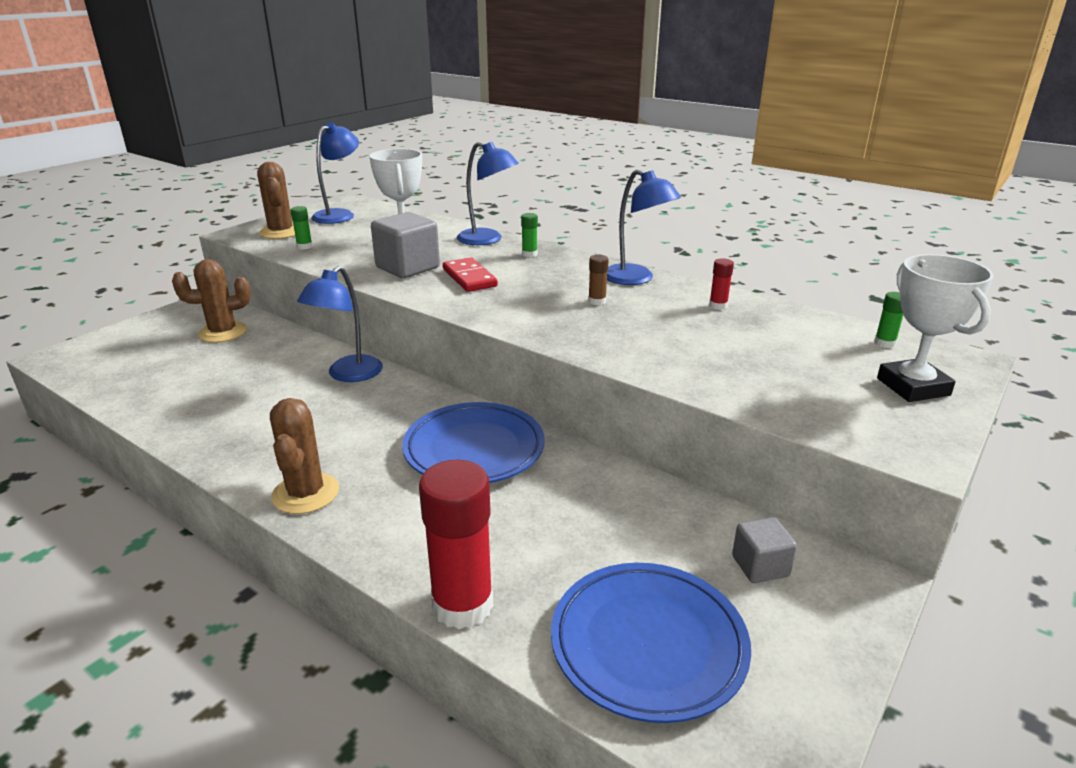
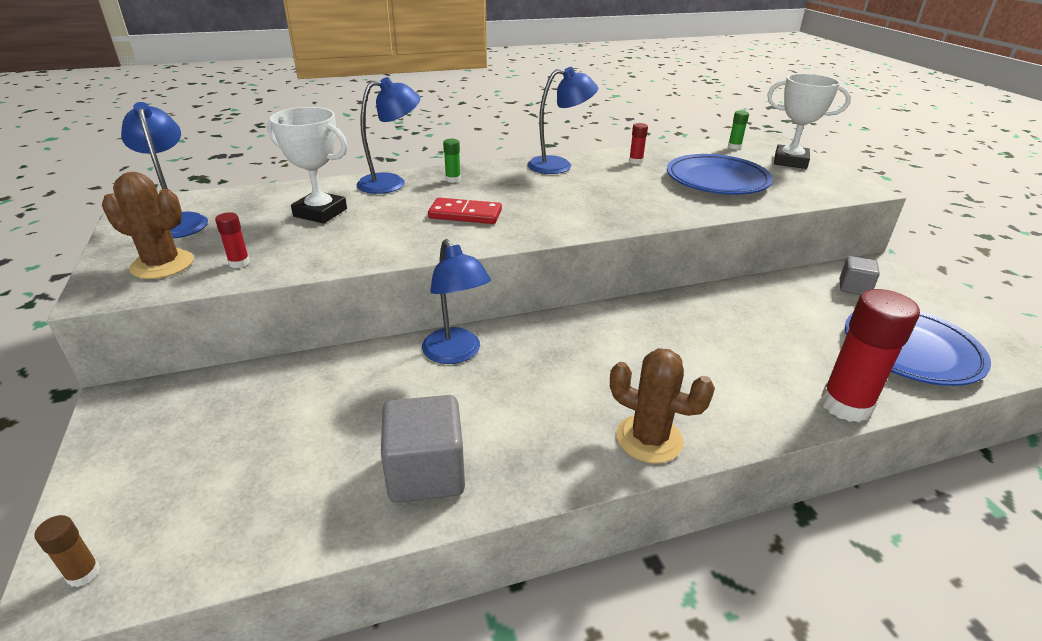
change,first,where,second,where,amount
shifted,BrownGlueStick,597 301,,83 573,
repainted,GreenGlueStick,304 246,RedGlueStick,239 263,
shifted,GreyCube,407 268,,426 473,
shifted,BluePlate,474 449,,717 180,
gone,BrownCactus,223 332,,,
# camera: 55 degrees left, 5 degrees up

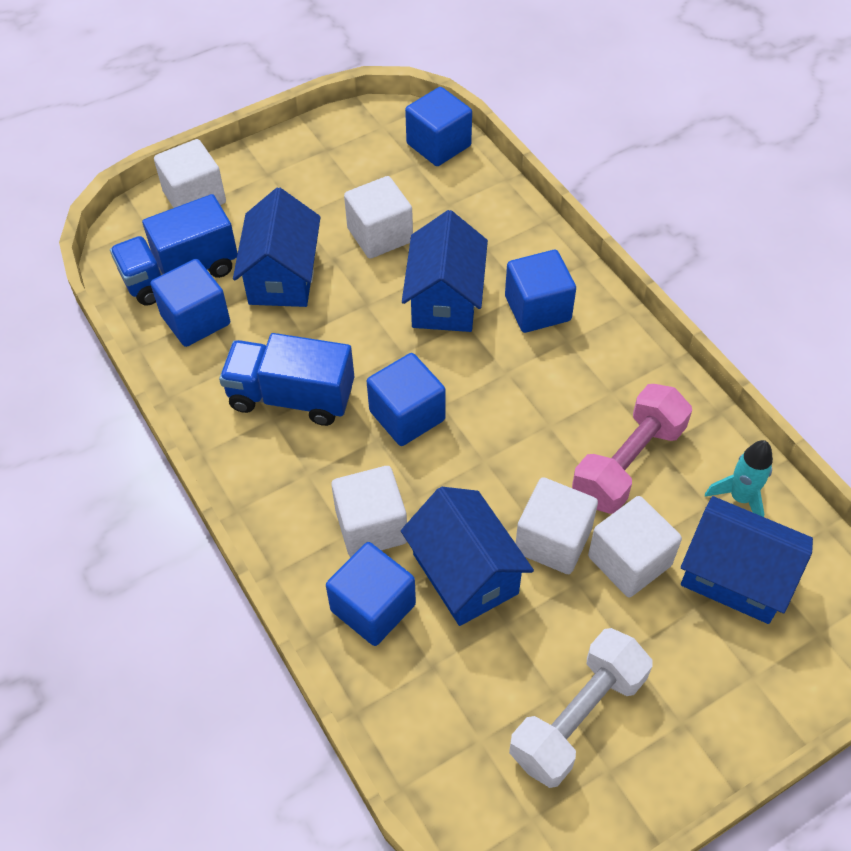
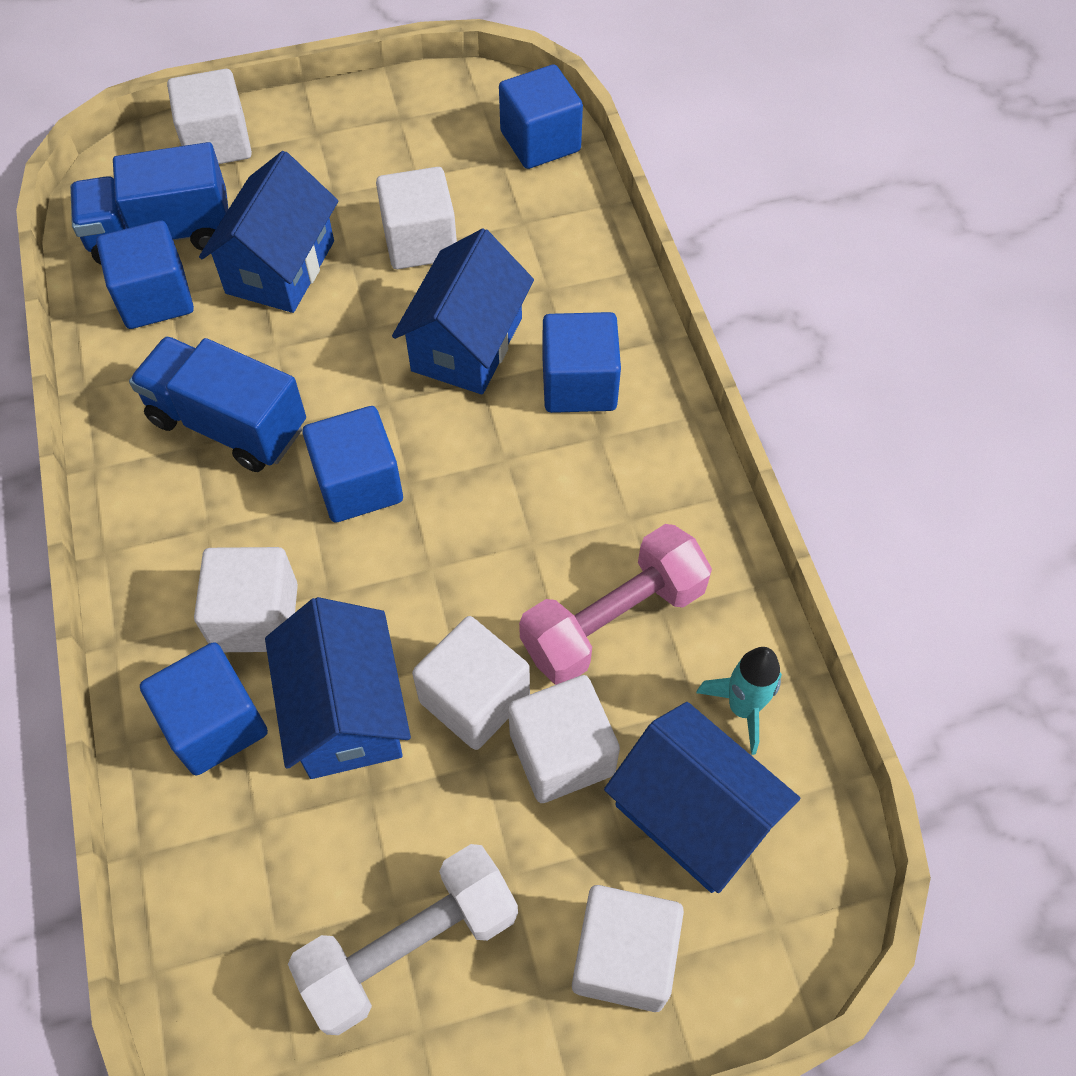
change,first,where,second,where,amount
new,,,WhiteCube,623 957,
# camera: 15 degrees right, 5 degrees up

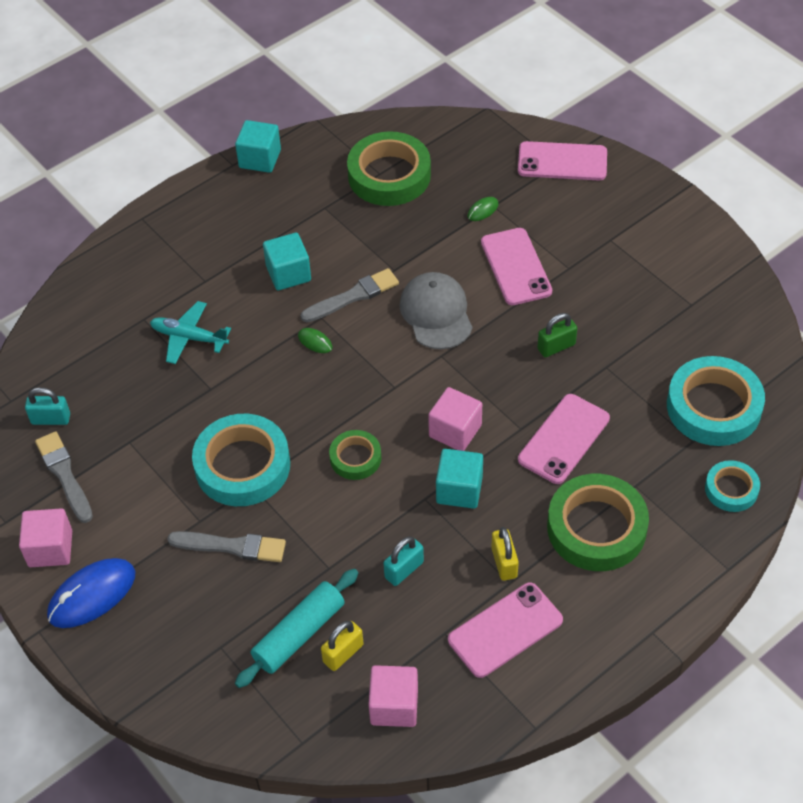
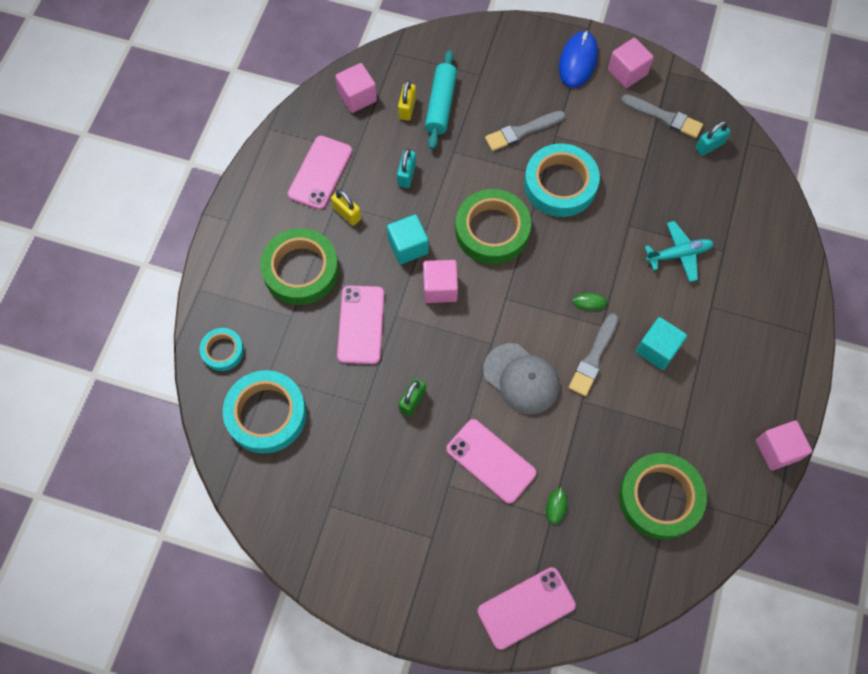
change,first,where,second,where,amount
scaled,GreenTape,355 458,,492 230,x1.85
repainted,TurquoiseCube,260 159,PinkCube,777 450,
# camera: 145 degrees right, 15 degrees up

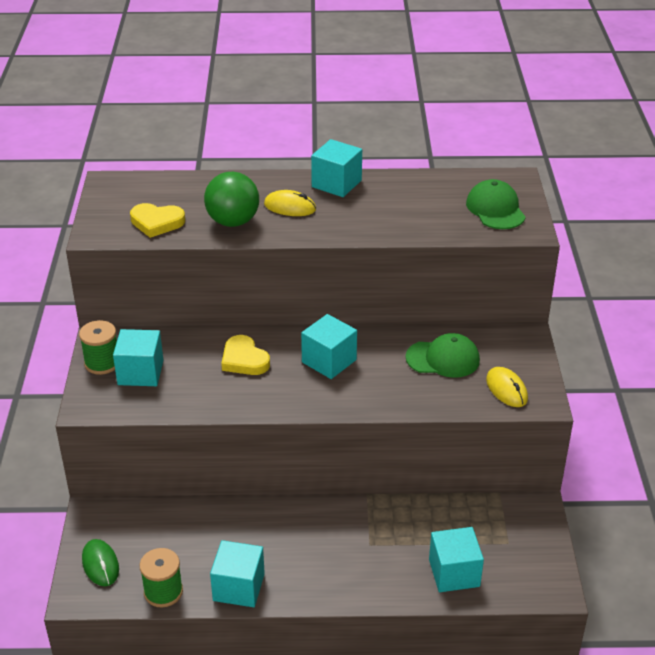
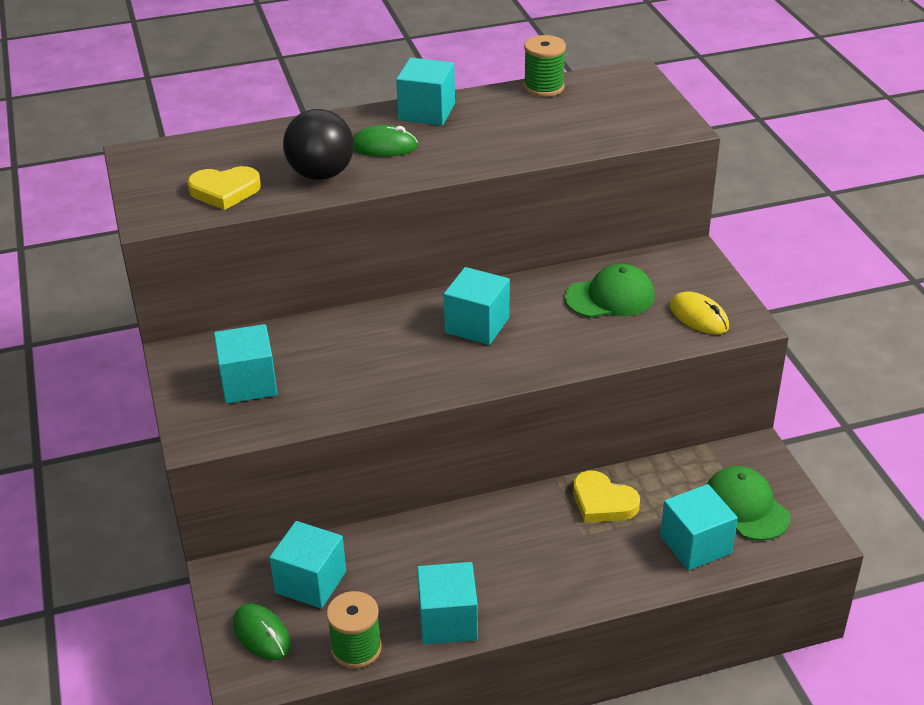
change,first,where,second,where,amount
new,,,TurquoiseCube,311 582,
repainted,GreenBall,233 222,BlackBall,321 174,
repainted,YellowMouse,290 207,GreenMouse,383 146,
shifted,GreenSpool,102 363,,544 87,
shifted,YellowHeart,244 359,,603 502,
shifted,GreenCap,495 209,,745 507,
# camera: 15 degrees left, 0 degrees up

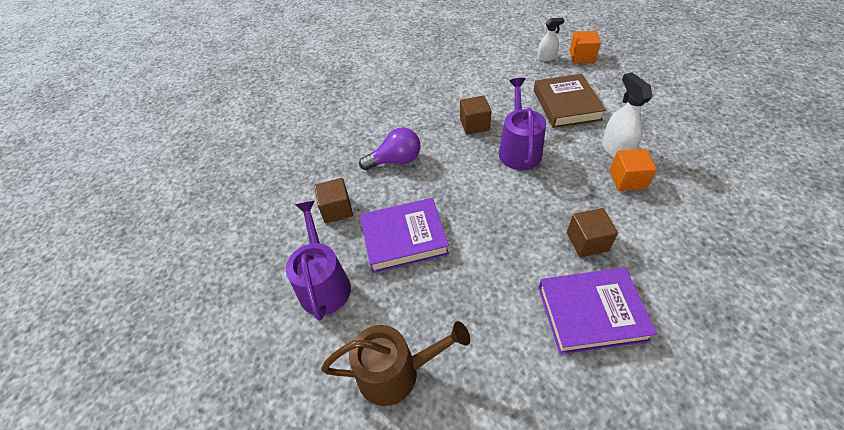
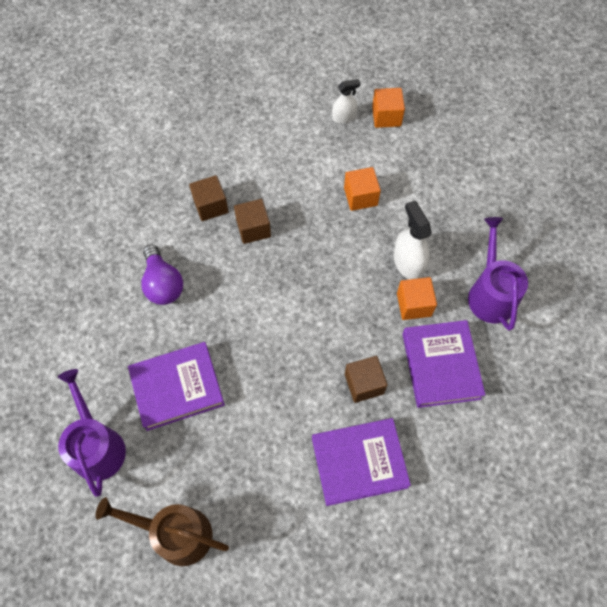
change,first,where,second,where,amount
rotated,BrownWateringCan,396 372,,176 534,150 degrees counterclockwise
rotated,PurpleLightBulb,395 160,,163 284,90 degrees clockwise
shifted,BrownCube,337 209,,211 206,
swapped,BrownBook,566 105,OrangeCube,360 196,
new,,,PurpleBook,440 365,
shifted,PurpleWateringCan,519 150,,490 294,
# camera: 10 degrees left, 15 degrees up

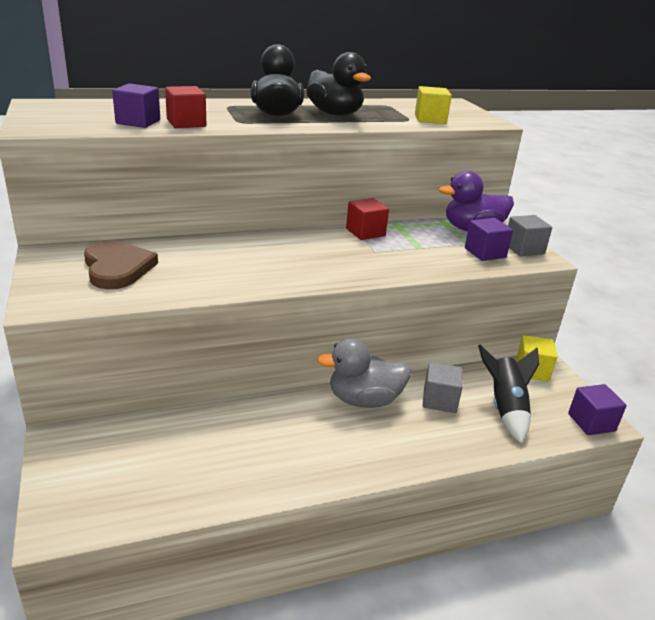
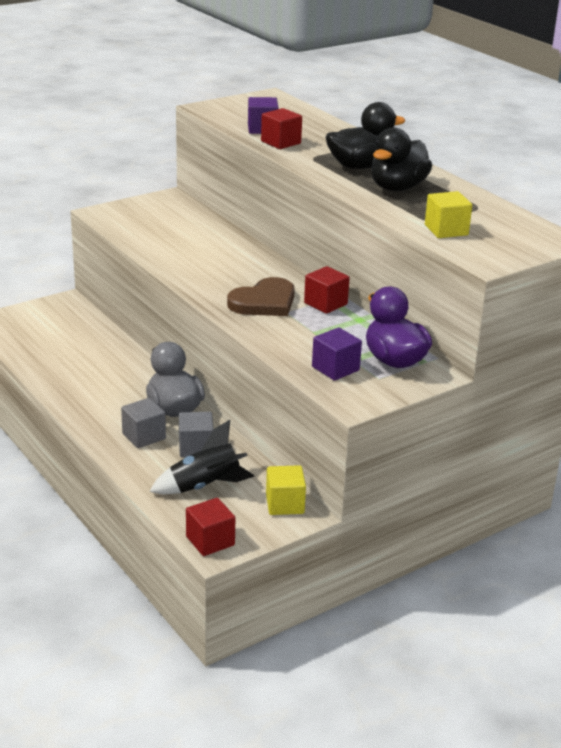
change,first,where,second,where,amount
shifted,GreyCube,524 249,,144 436,
repainted,PurpleCube,591 422,RedCube,210 541,
shifted,BrownHeart,117 268,,264 302,
# camera: 75 degrees right, 0 degrees up

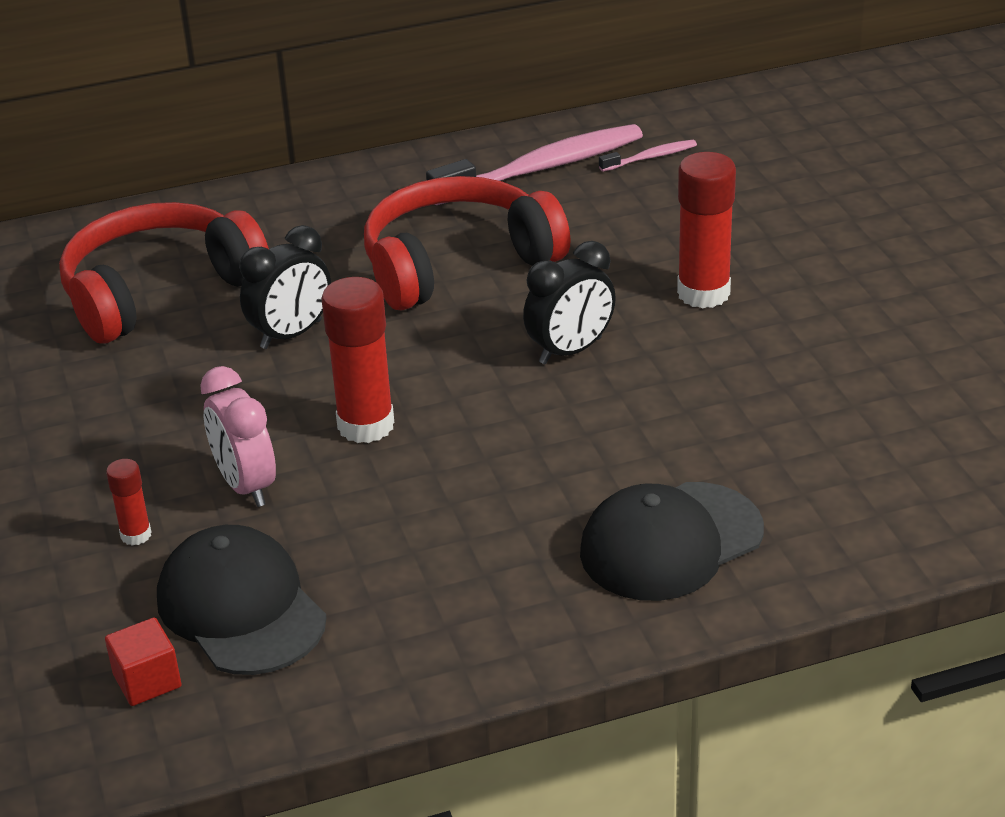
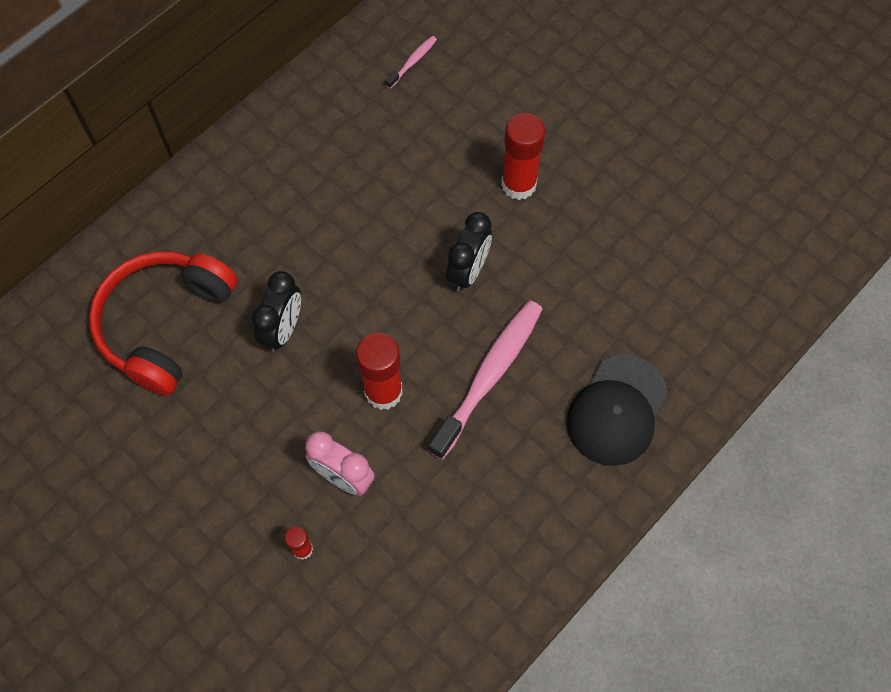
change,first,where,second,where,amount
shifted,PinkToothbrush,543 168,,489 375,
gone,RedCube,147 681,,,
gone,BlackCap,241 608,,,
gone,RedHeadphones,457 263,,,
# camera: 30 degrees left, 30 degrees up

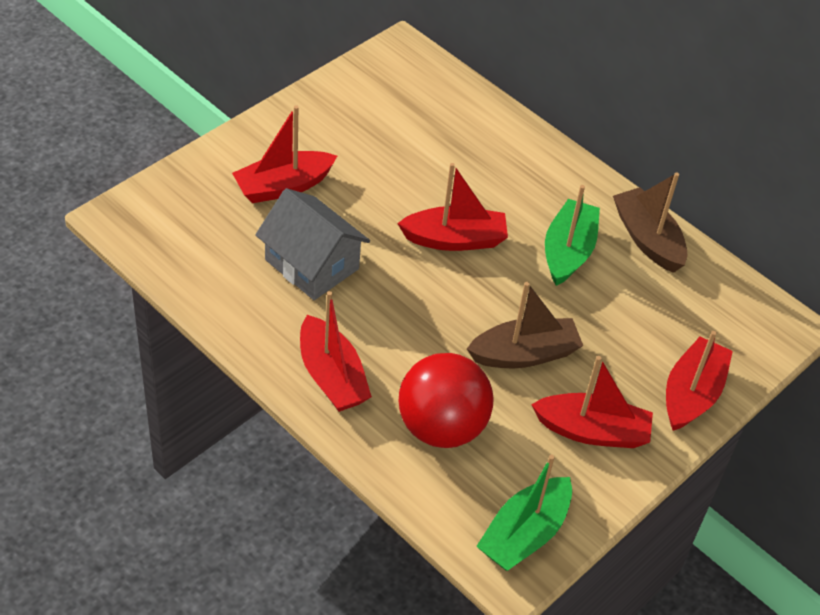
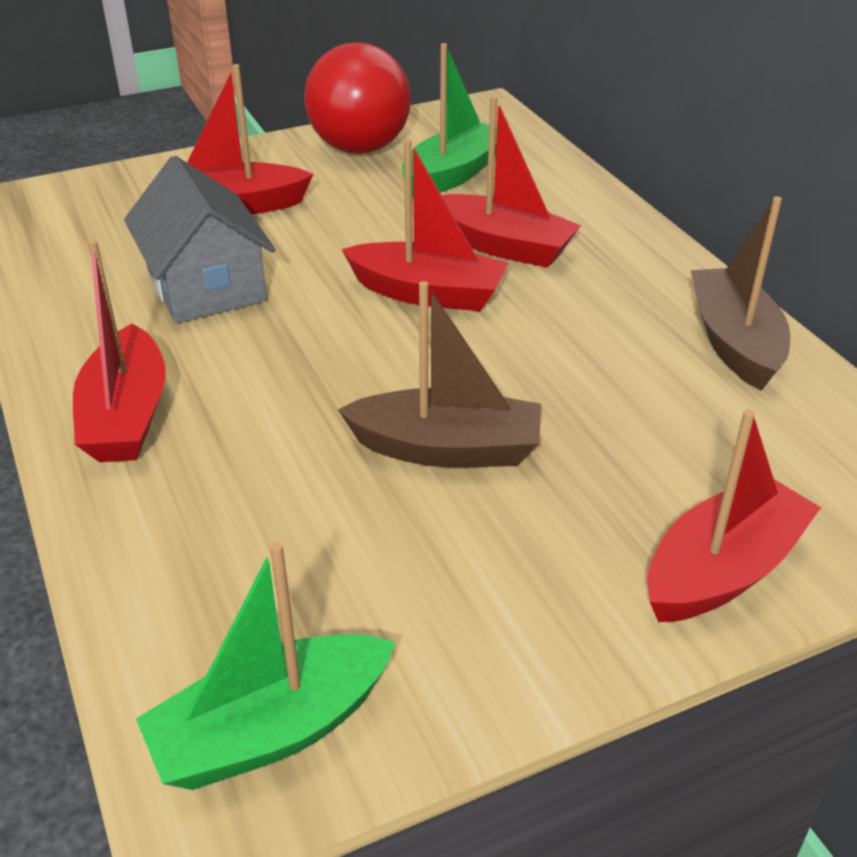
change,first,where,second,where,amount
shifted,RedBall,441 427,,360 148,
shifted,GreenBoat,568 251,,452 174,
shifted,RedBoat,592 431,,503 246,
# camera: 25 degrees right, 10 degrees down

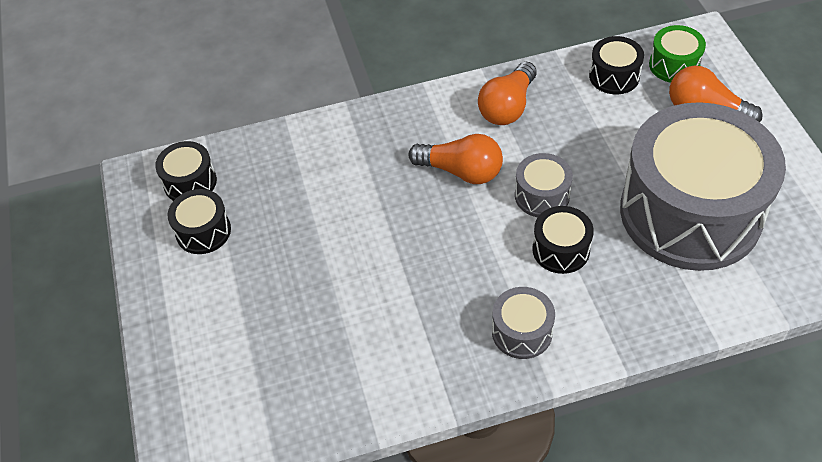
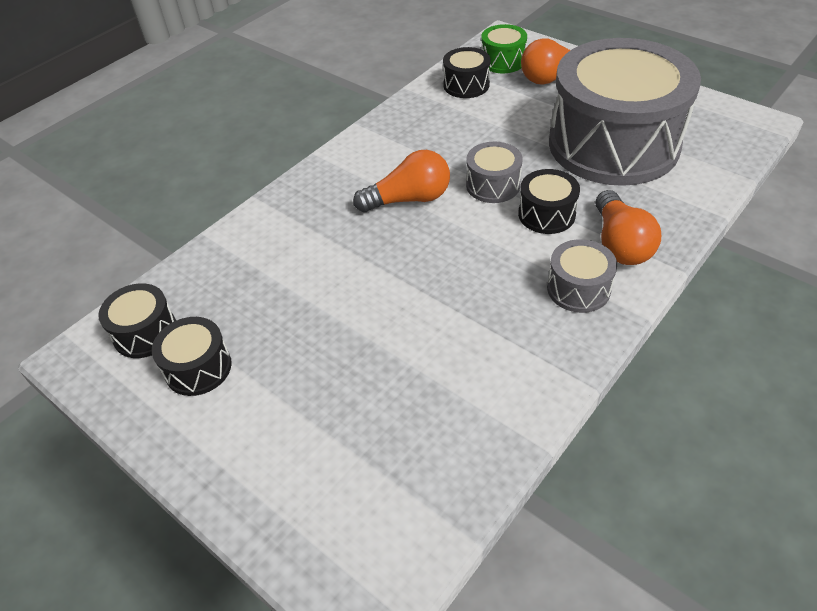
change,first,where,second,where,amount
shifted,OrangeLightBulb,507 107,,620 244,
# camera: 35 degrees left, 5 degrees down

